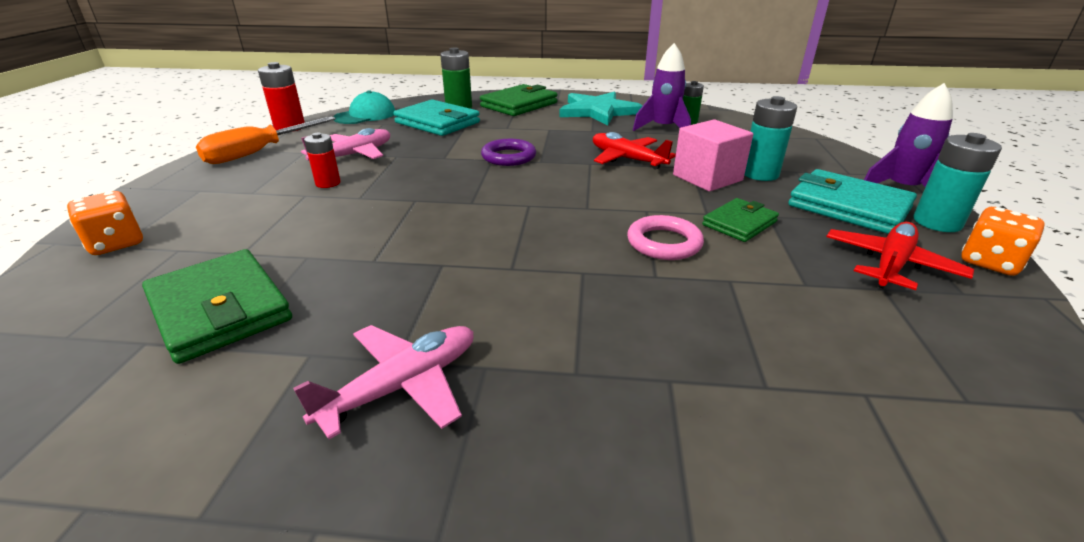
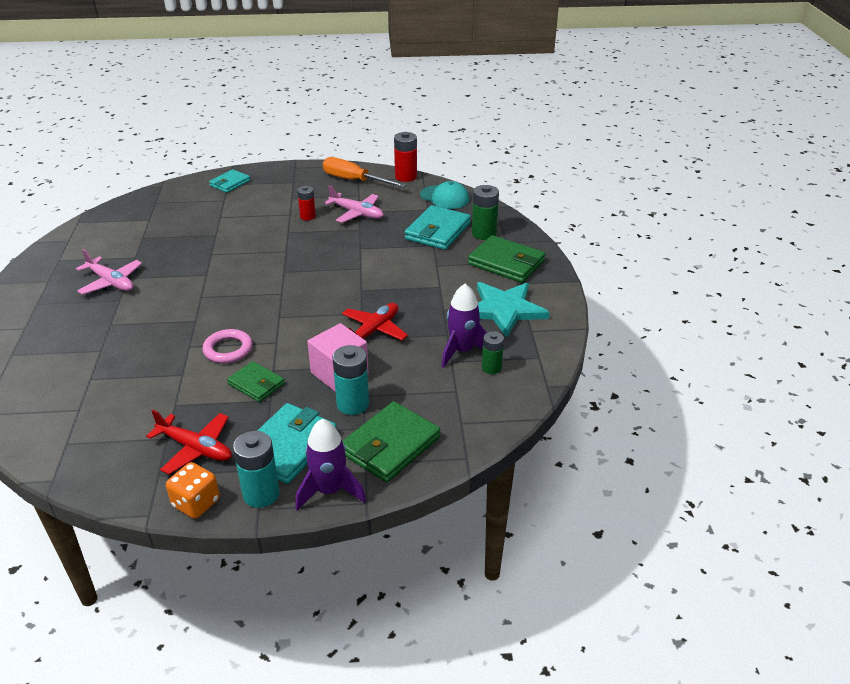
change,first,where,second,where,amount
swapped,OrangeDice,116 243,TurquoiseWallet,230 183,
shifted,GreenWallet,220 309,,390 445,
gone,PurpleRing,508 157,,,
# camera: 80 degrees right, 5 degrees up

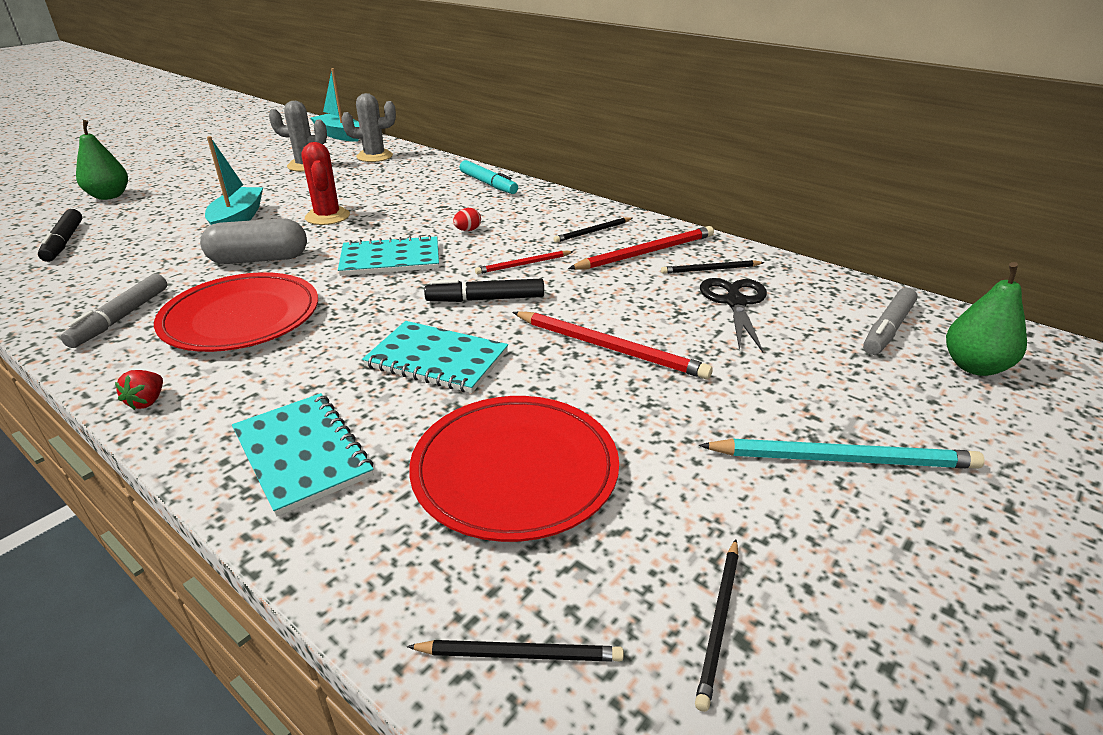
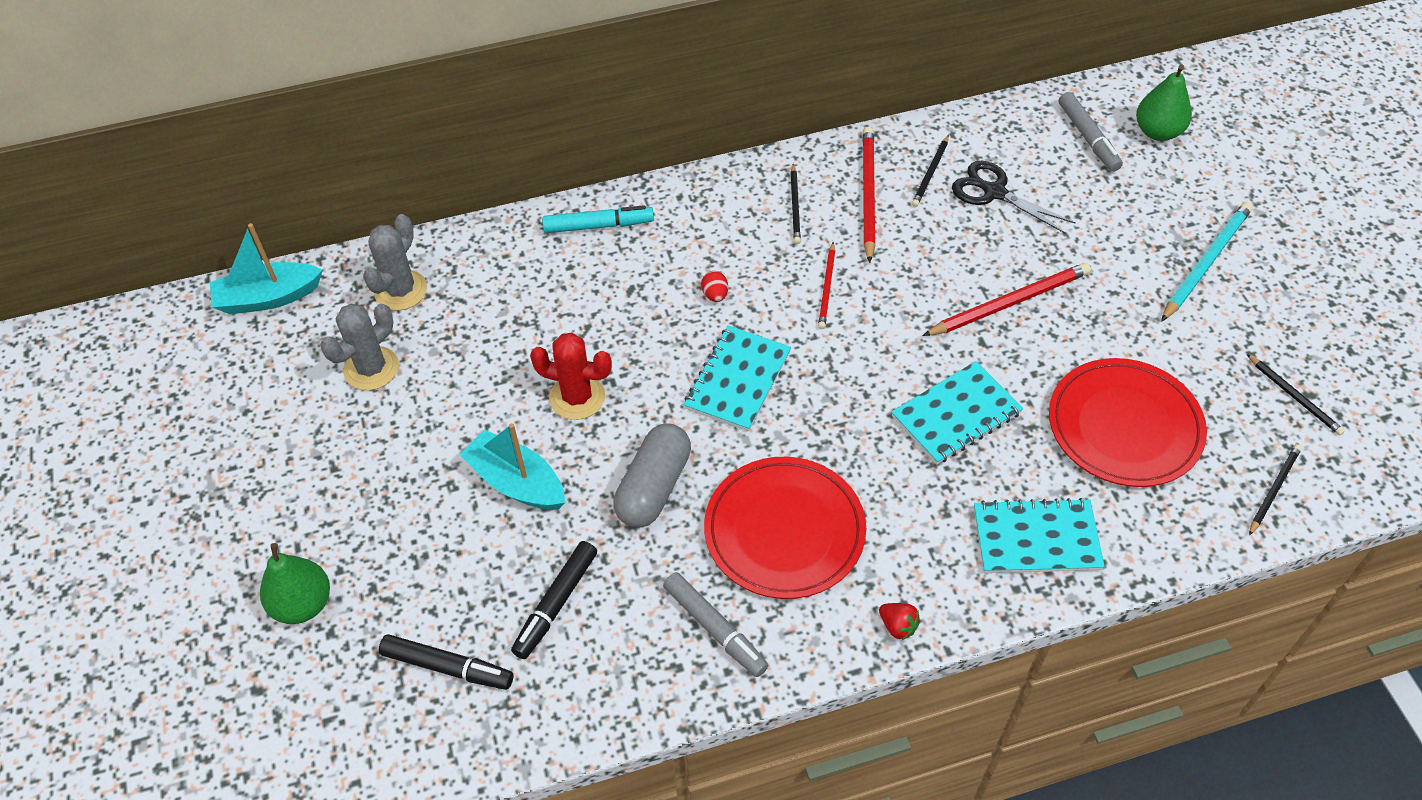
change,first,where,second,where,amount
shifted,BlackMarker,485 299,,556 604,
# camera: 55 degrees left, 20 degrees up

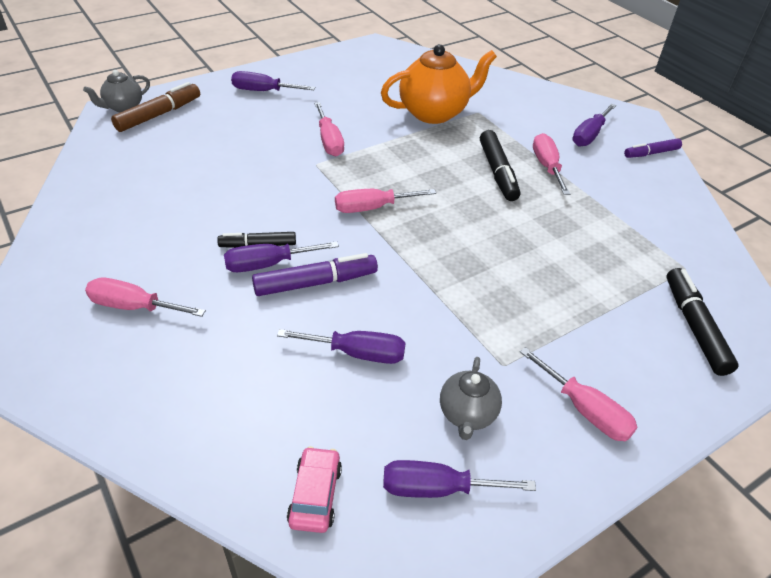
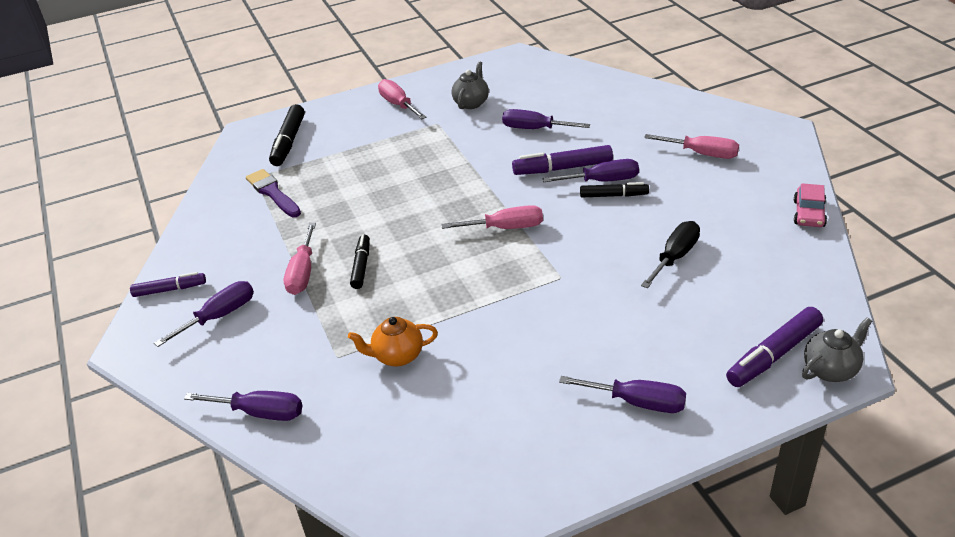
change,first,where,second,where,amount
shifted,PurpleScrewdriver,437 488,,260 413,
new,,,PurpleBrush,273 193,
scaled,OrangeTeapot,434 113,,397 356,x0.54
scaled,BlackMarker,497 172,,361 266,x0.65
new,,,BlackScrewdriver,675 257,
repainted,BrownMarker,159 114,PurpleMarker,773 355,
shifted,PinkCar,315 495,,809 214,
gone,PinkScrewdriver,329 141,,,
# camera: 165 degrees left, 5 degrees down

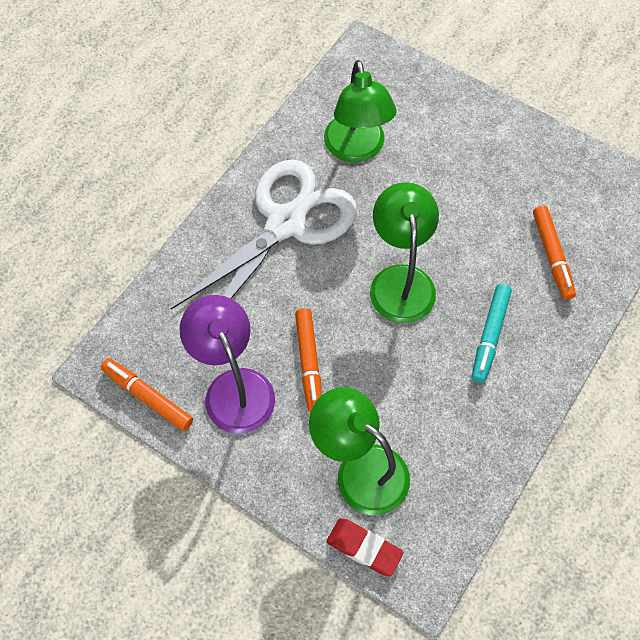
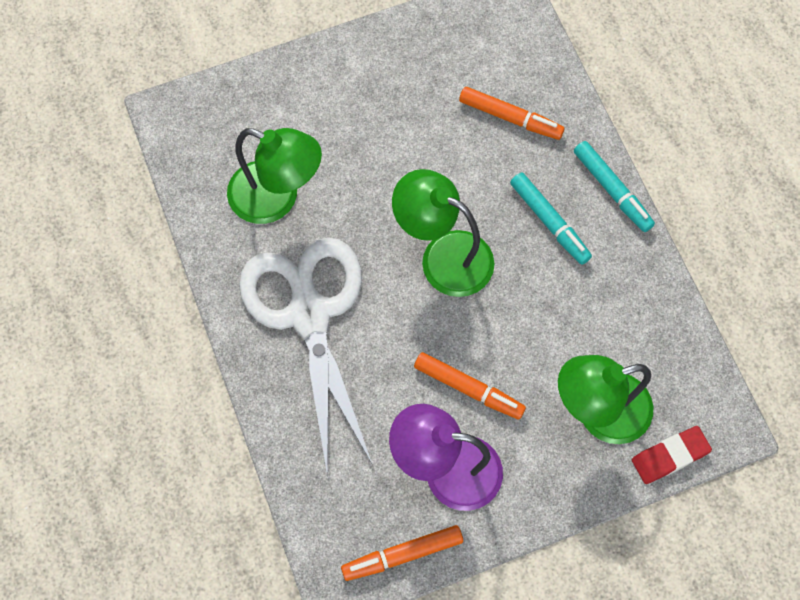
change,first,where,second,where,amount
new,,,TurquoiseMarker,612 189,
# camera: 55 degrees left, 5 degrees up

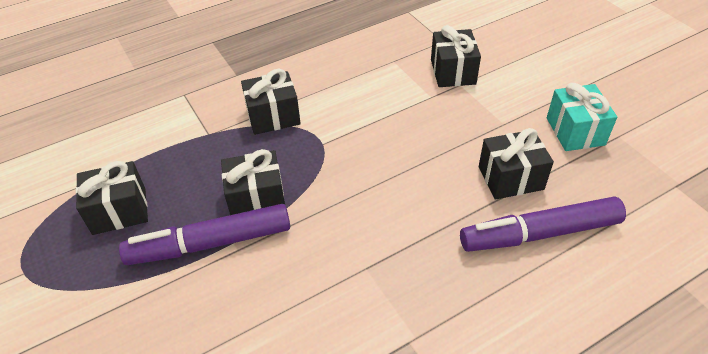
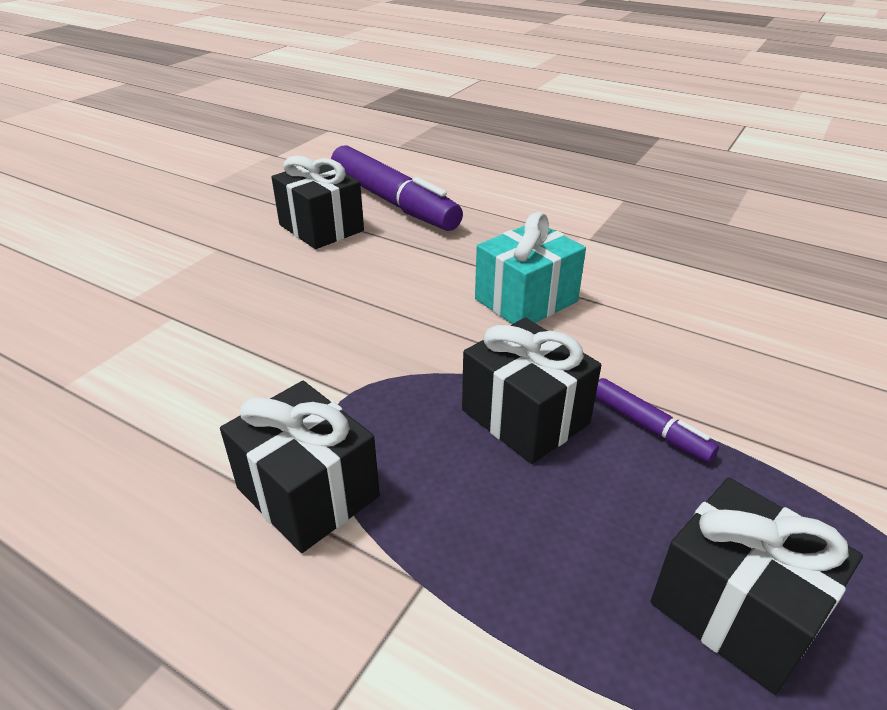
change,first,where,second,where,amount
shifted,TurquoiseGift,575 131,,526 300,
scaled,PurpleMarker,210 243,,649 427,x0.46
gone,BlackGift,453 72,,,
# camera: 120 degrees left, 10 degrees down

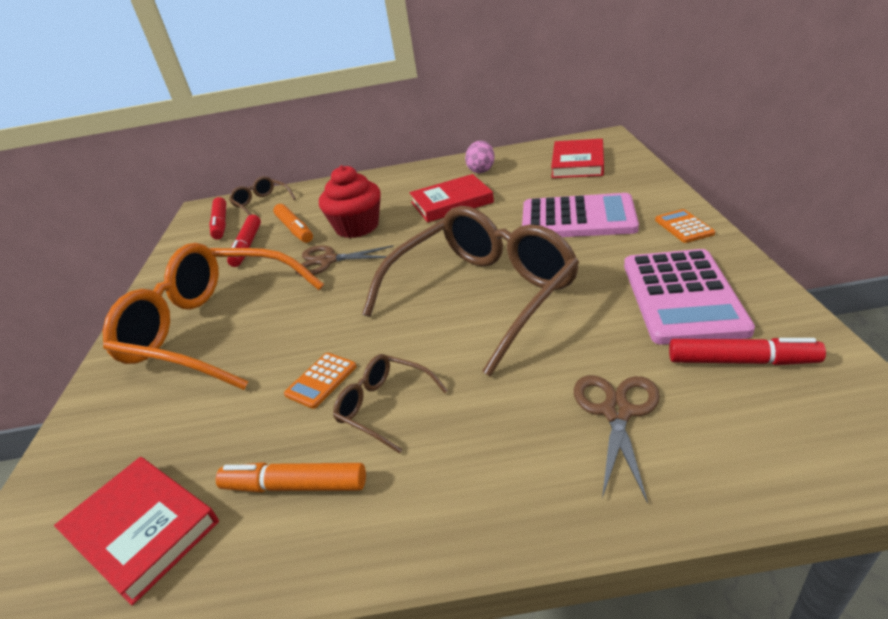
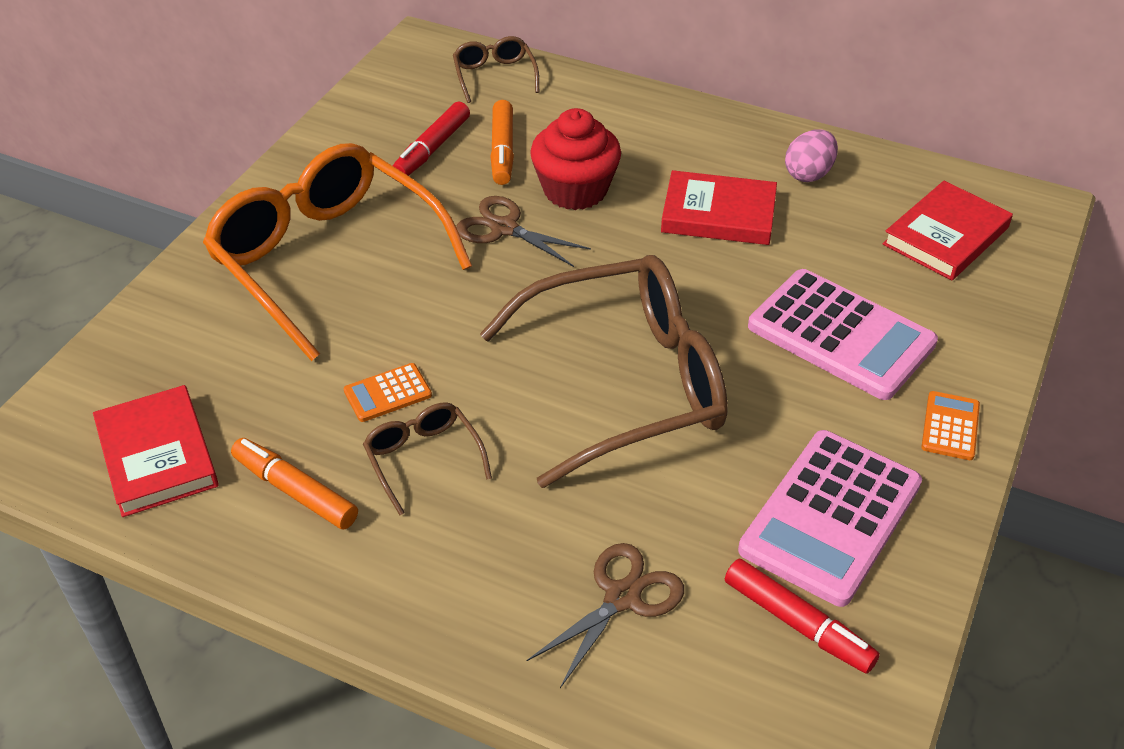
change,first,where,second,where,amount
gone,RedMarker,221 224,,,
# camera: 25 degrees right, 10 degrees up

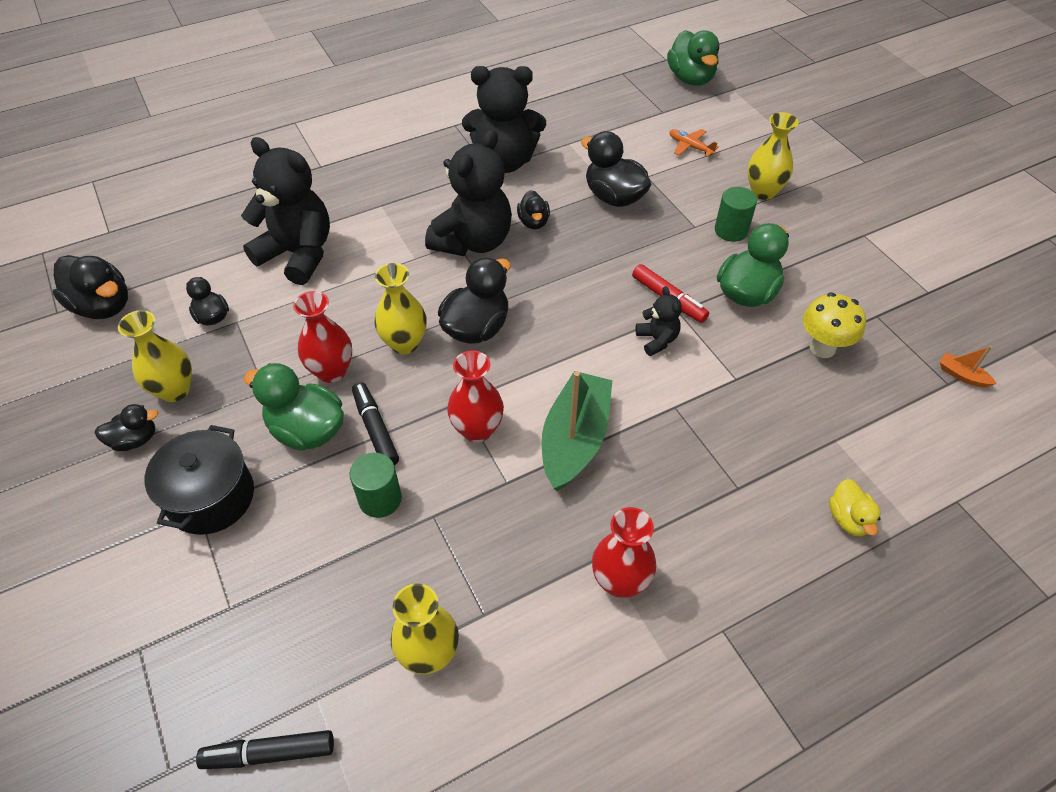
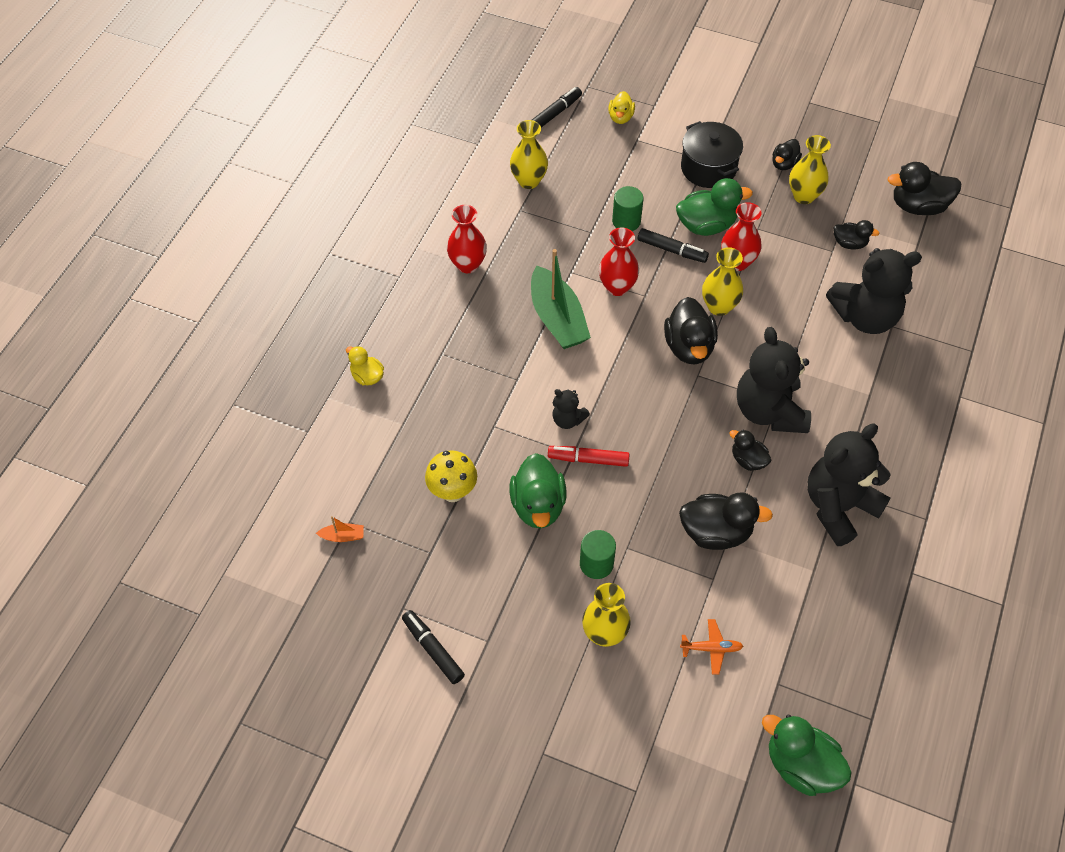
change,first,where,second,where,amount
new,,,BlackMarker,433 649,
new,,,YellowDuck,620 117,
# camera: 140 degrees right, 5 degrees up

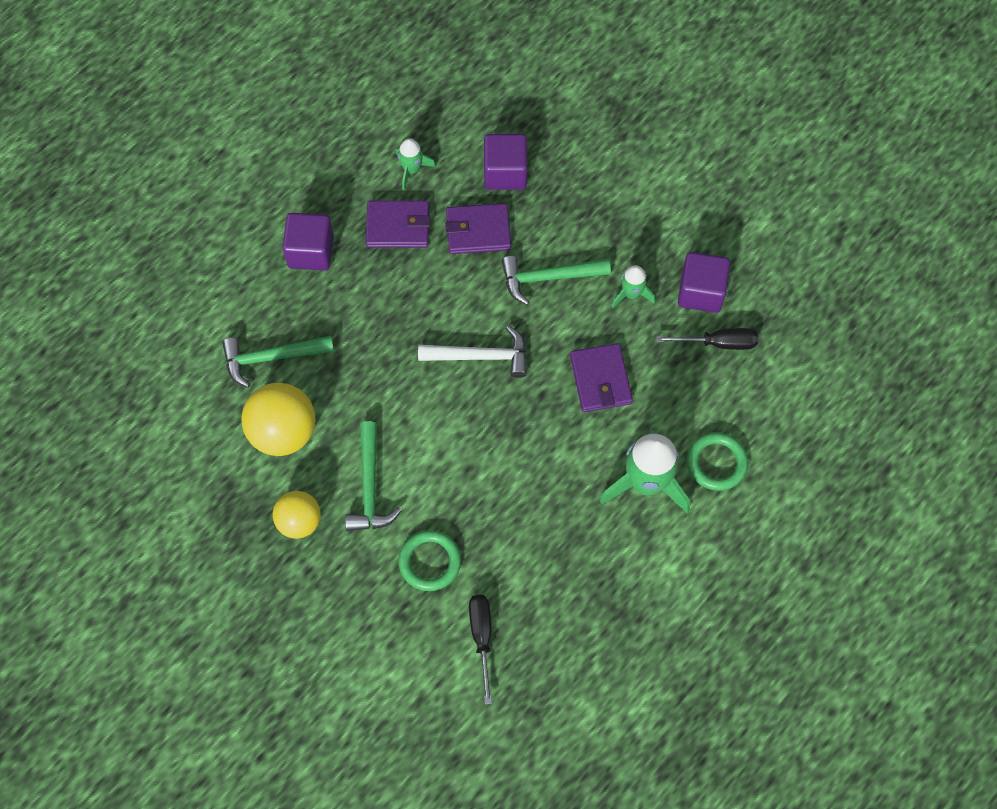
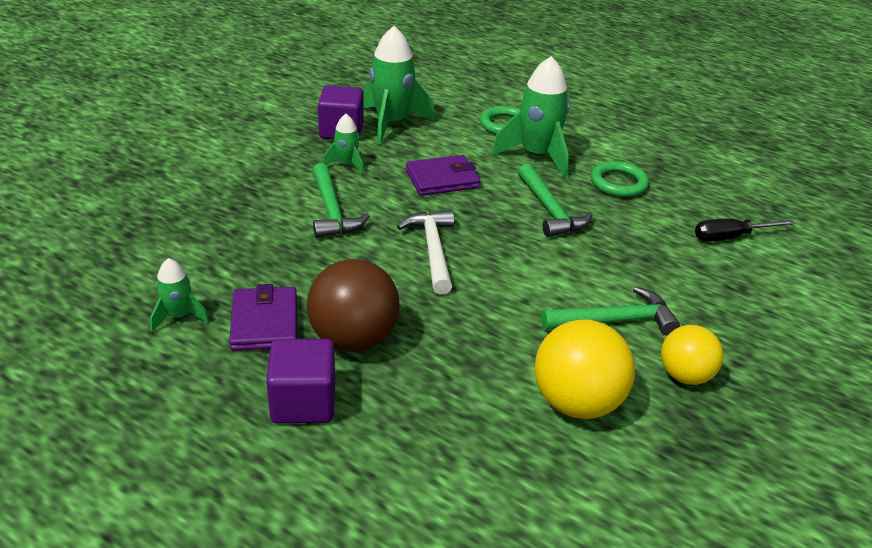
change,first,where,second,where,amount
new,,,BrownBall,353 339,
swapped,BlackScrewdriver,718 343,GreenRocket,392 123,
shifted,GreenHammer,272 357,,549 210,
shifted,GreenRing,430 562,,618 183,
gone,PurpleWallet,478 231,,,
gone,PurpleCube,505 172,,,
# camera: 100 degrees left, 30 degrees down

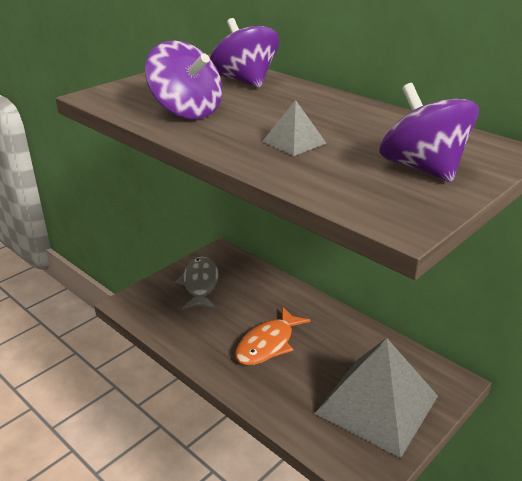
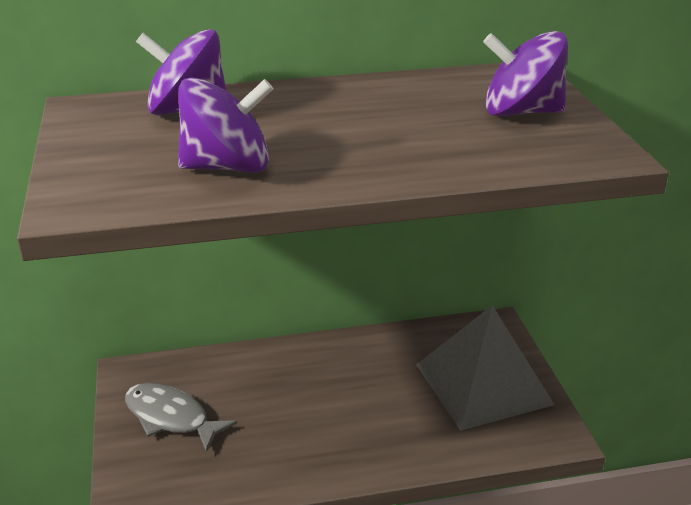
change,first,where,second,where,amount
gone,OrangeFish,268 344,,,
gone,GreyPyramid,294 142,,,
# camera: 55 degrees left, 0 degrees up

